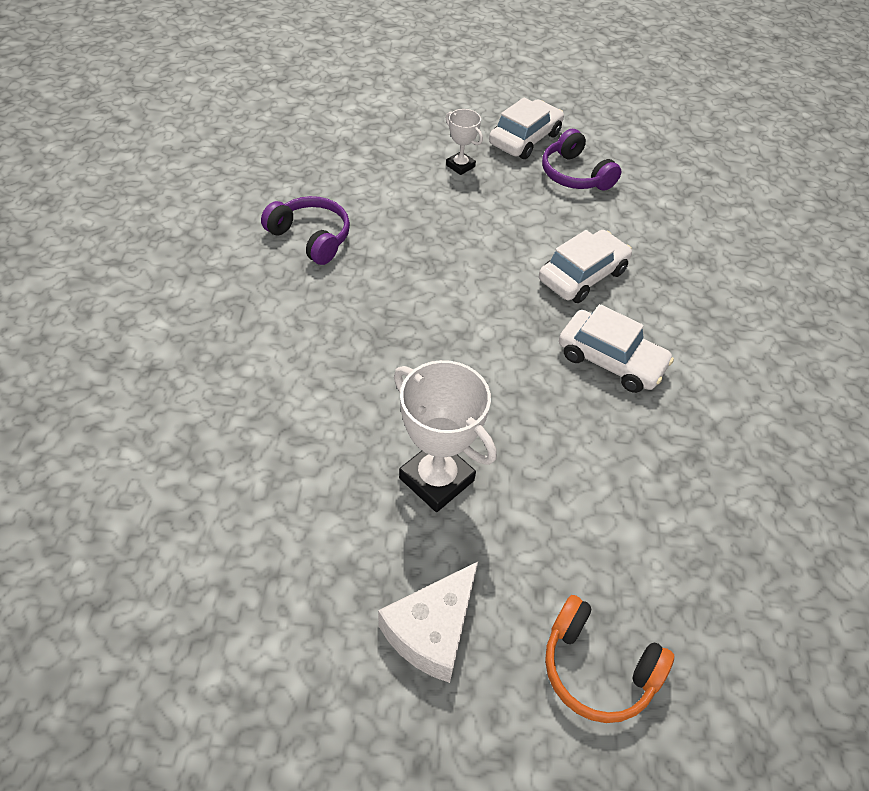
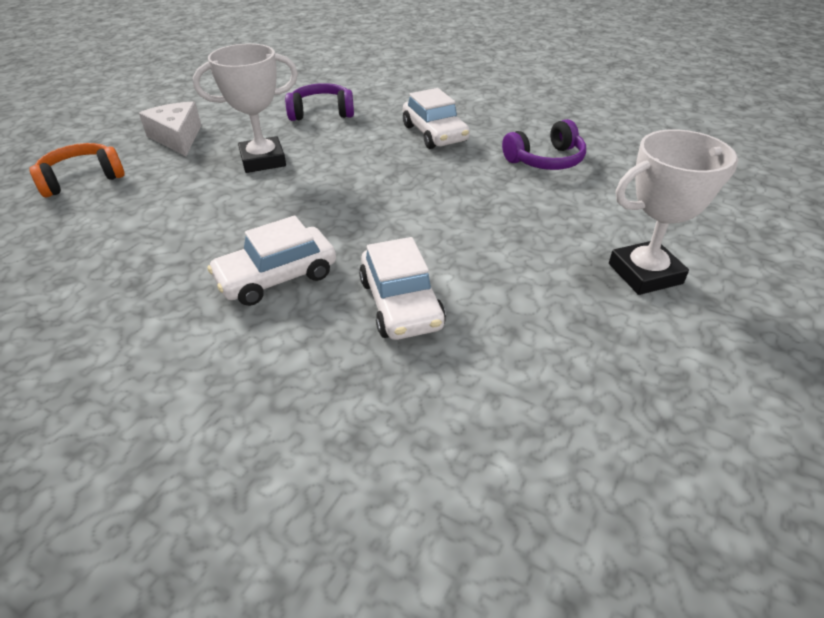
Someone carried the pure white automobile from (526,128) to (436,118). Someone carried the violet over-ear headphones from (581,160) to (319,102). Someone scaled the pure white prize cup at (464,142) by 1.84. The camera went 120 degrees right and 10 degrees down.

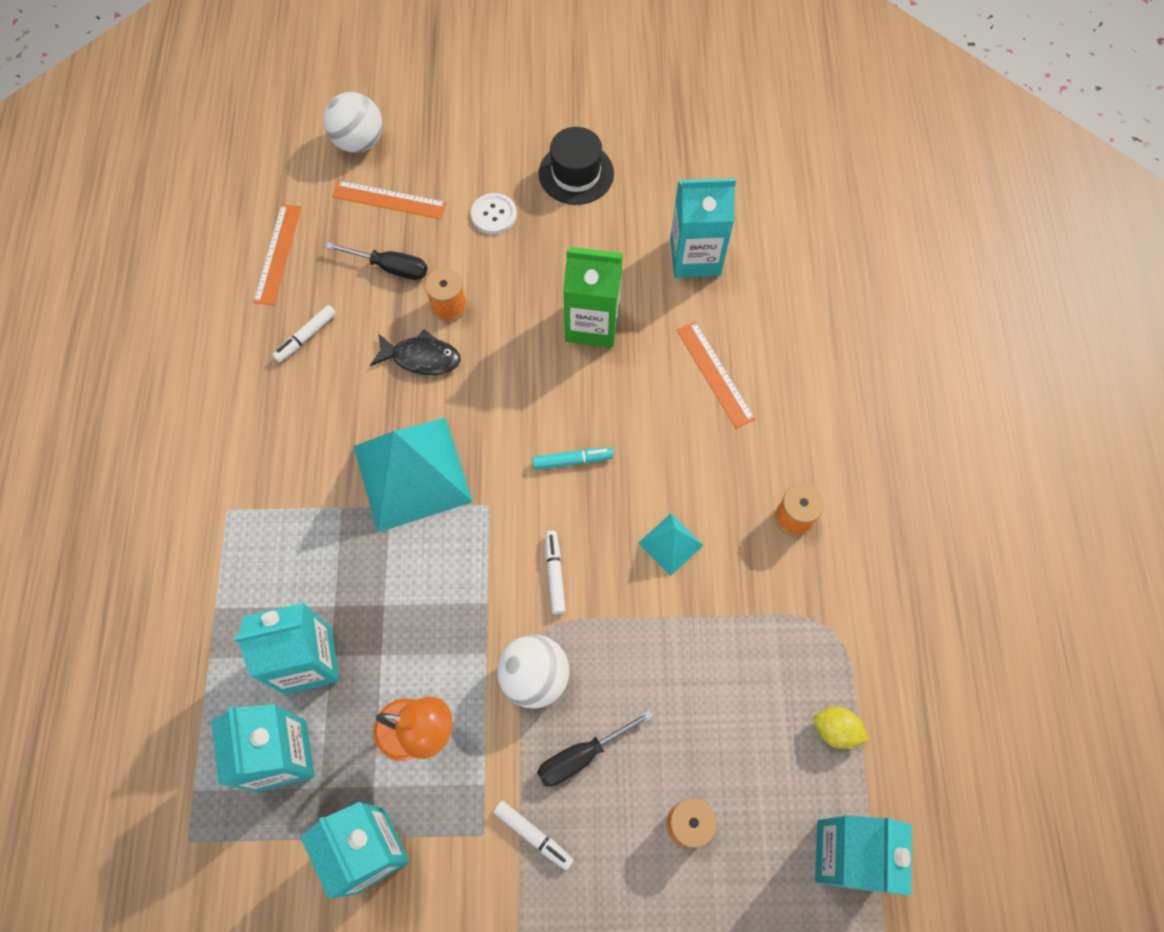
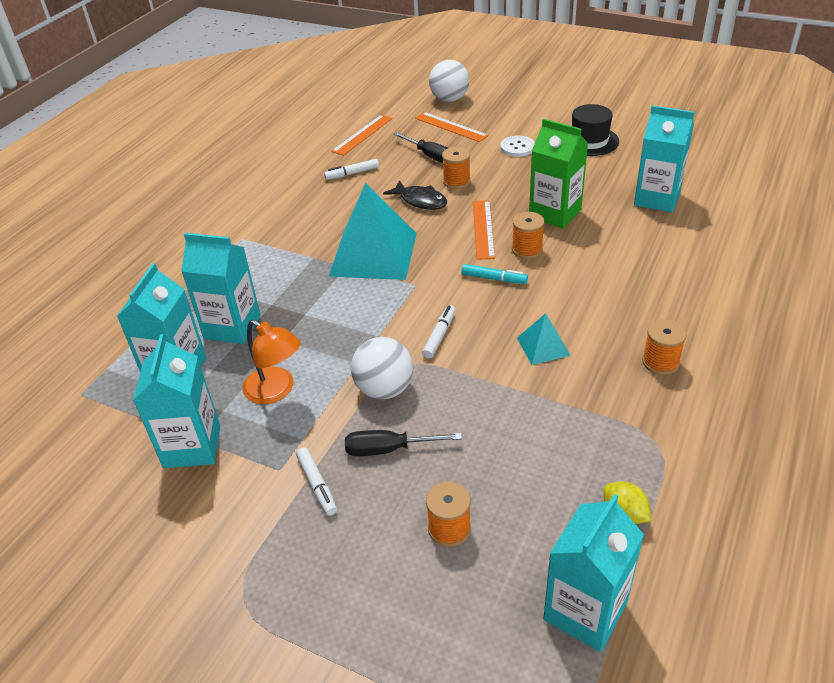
Someone put down the orange reel of thread at (528,235). Someone carried the orange ruler from (715,375) to (484,230). The camera went 30 degrees right and 25 degrees down.

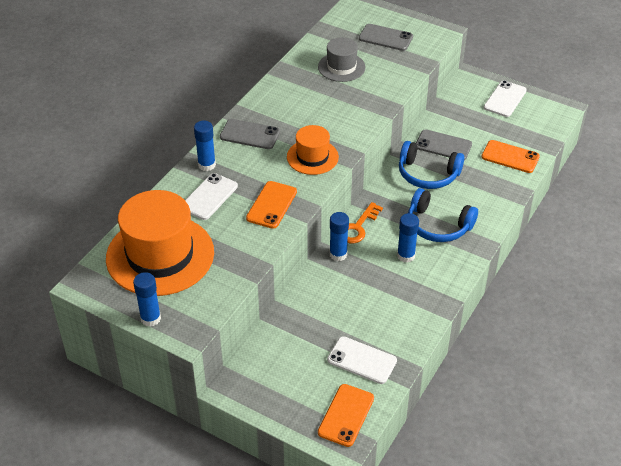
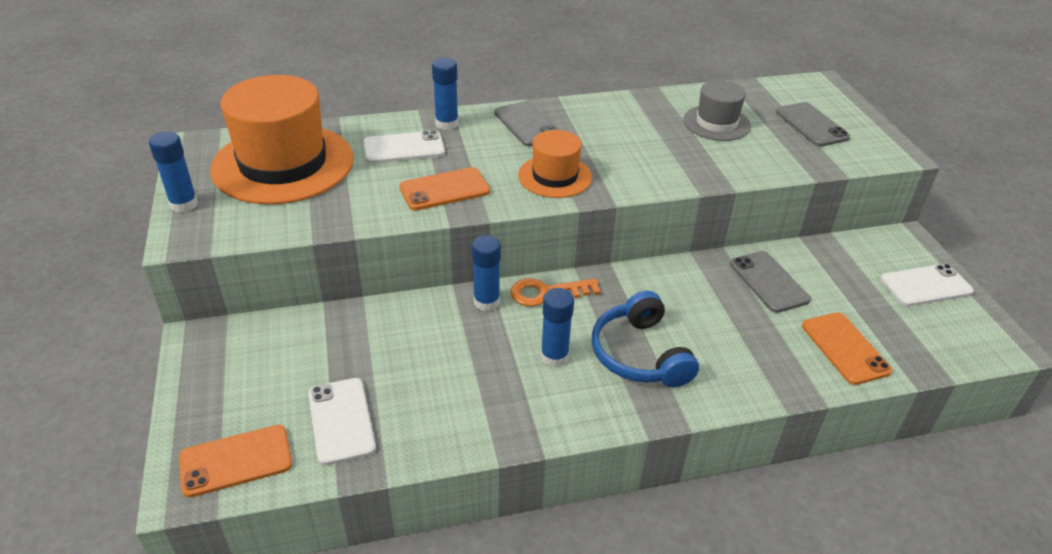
Someone took away the blue over-ear headphones at (431,165). The camera went 45 degrees right and 5 degrees down.

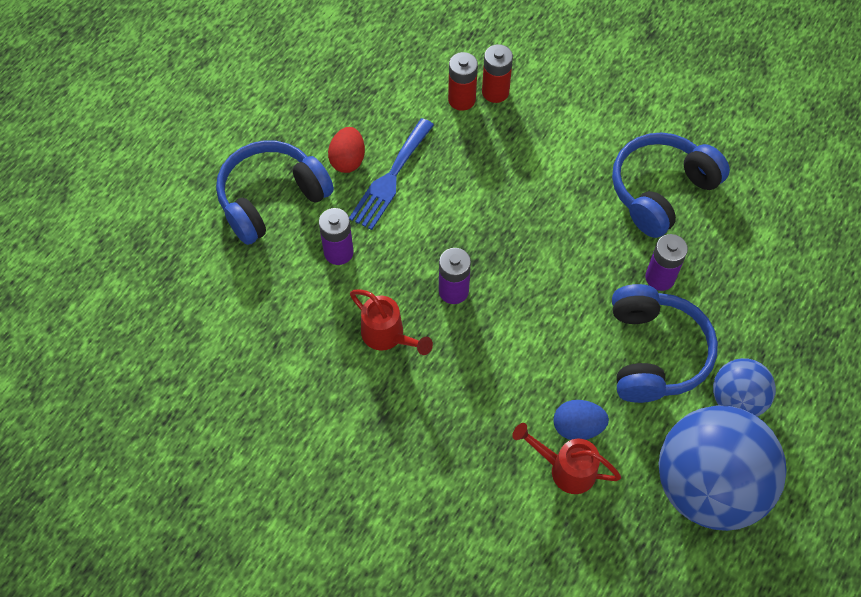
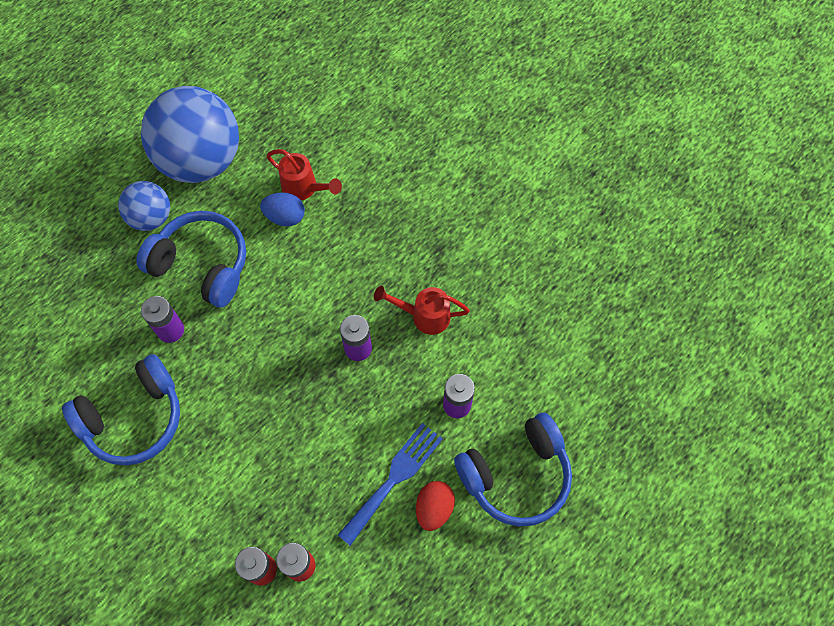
Someone rotated the crimson watering pot at (391,322) by 45 degrees counterclockwise. Someone rotated the blue over-ear headphones at (665,343) by 105 degrees clockwise. The camera went 170 degrees left and 5 degrees up.

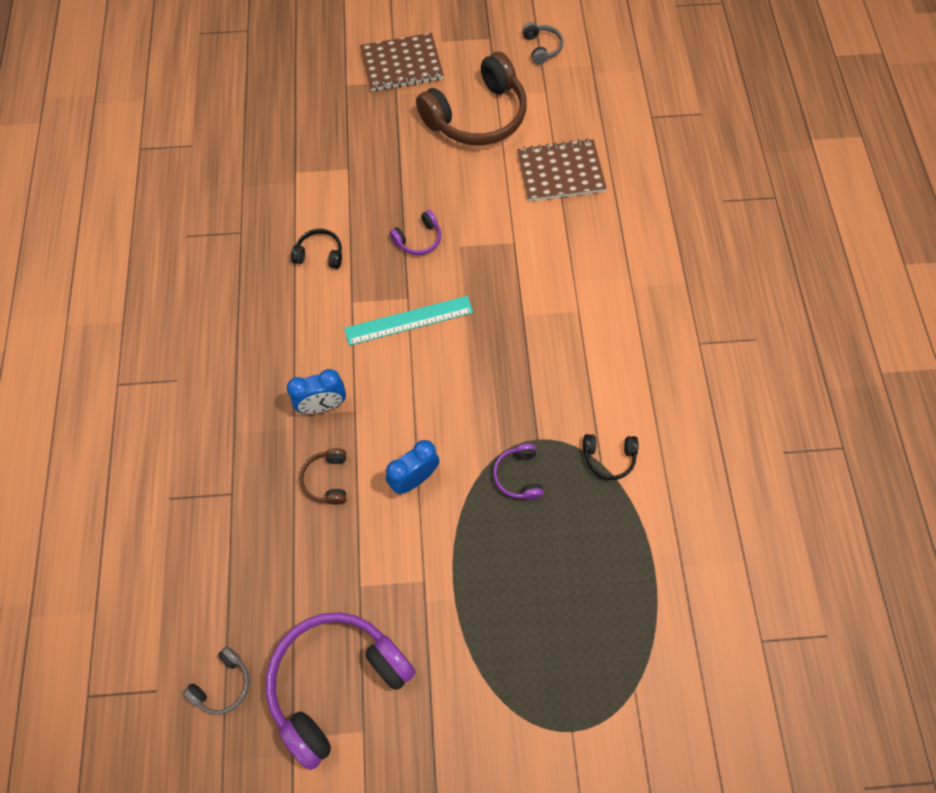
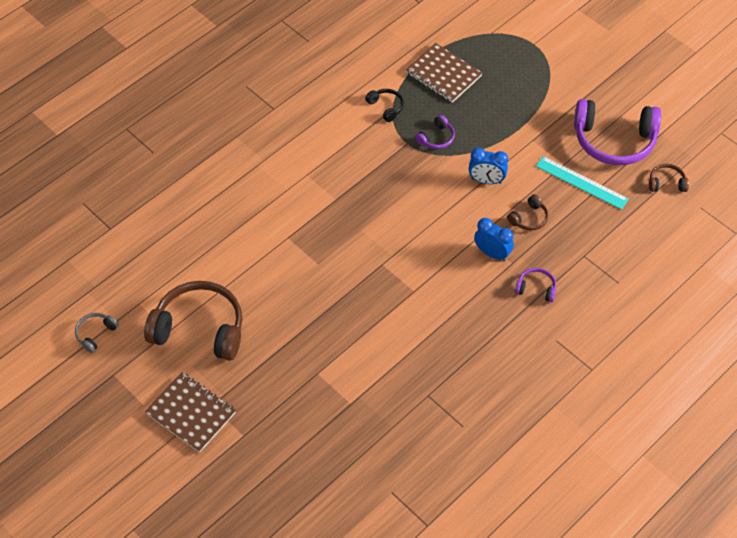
Someone took away the ebony over-ear headphones at (316,249). Someone carried the teal ruler from (408,321) to (582,183). Someone carried the violet over-ear headphones from (415,232) to (535,285). Someone carried the brown notepad from (562,170) to (443,73). Someone repainted the grey over-ear headphones at (216,680), which became the brown over-ear headphones at (669,178). The camera went 130 degrees left and 10 degrees down.

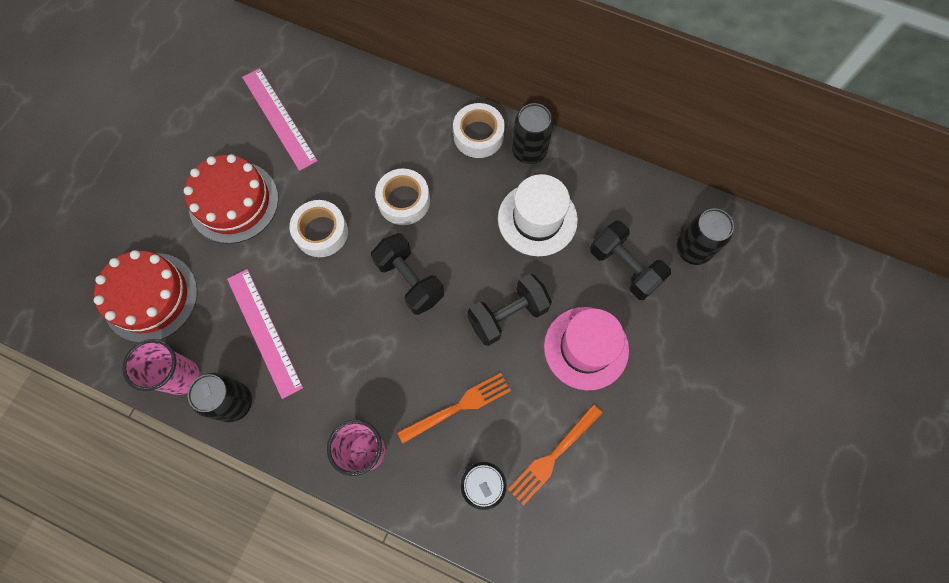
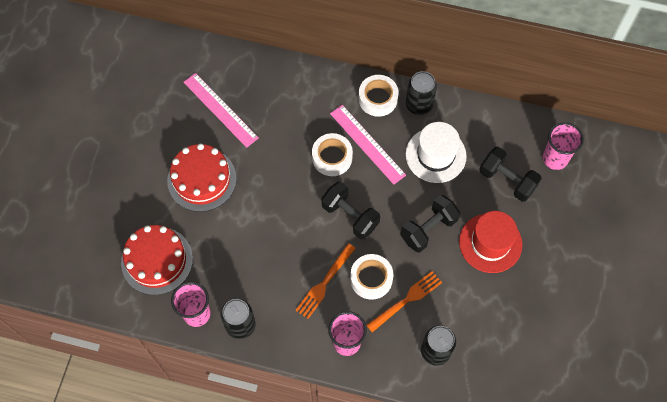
Someone carried the pink ruler from (265,334) to (368,145). Someone carried the pure white tape from (319,228) to (371,277). Someone carried the orange table fork from (555,454) to (325,281). Someone swapped the ebony soda can at (705,237) for the pink cup at (563,146). Someone repainted the pink top hat at (586,349), which became the crimson top hat at (490,242). The camera went 10 degrees left and 5 degrees down.

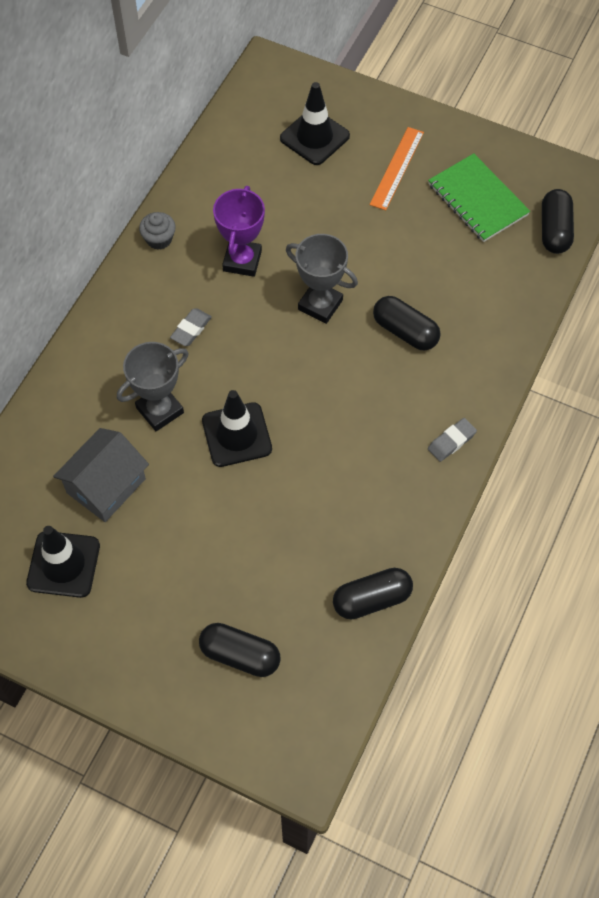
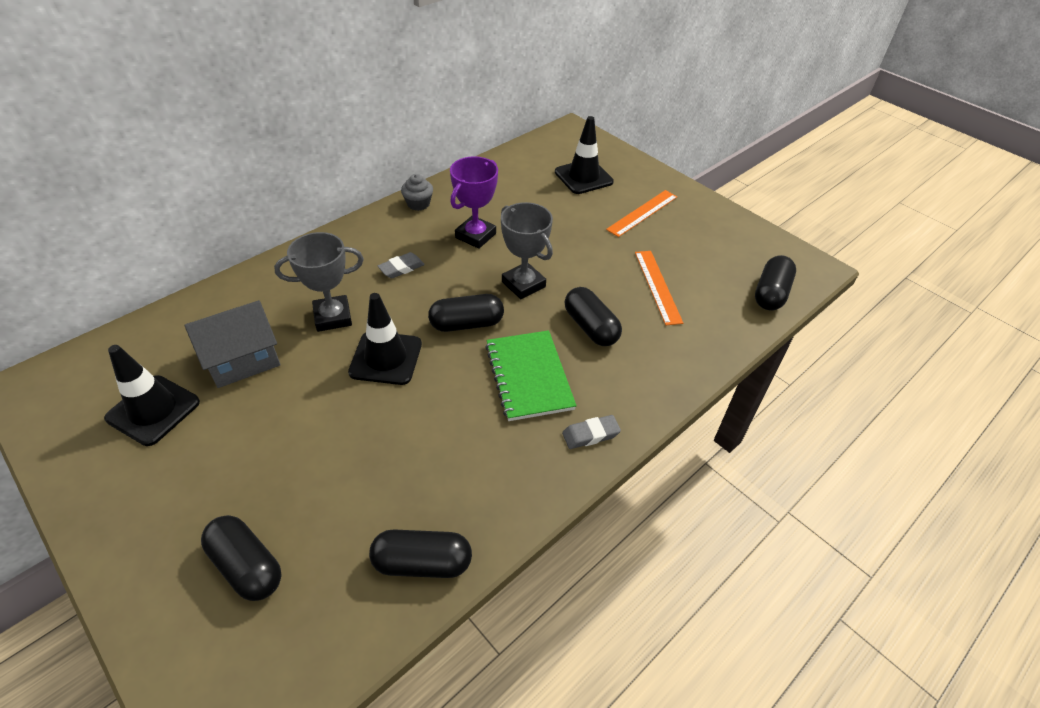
Someone put down the ebony pill at (466,313). Someone put down the orange ruler at (659,288). Someone carried the leaf-green notepad from (479,197) to (531,375). The camera went 20 degrees right and 15 degrees down.

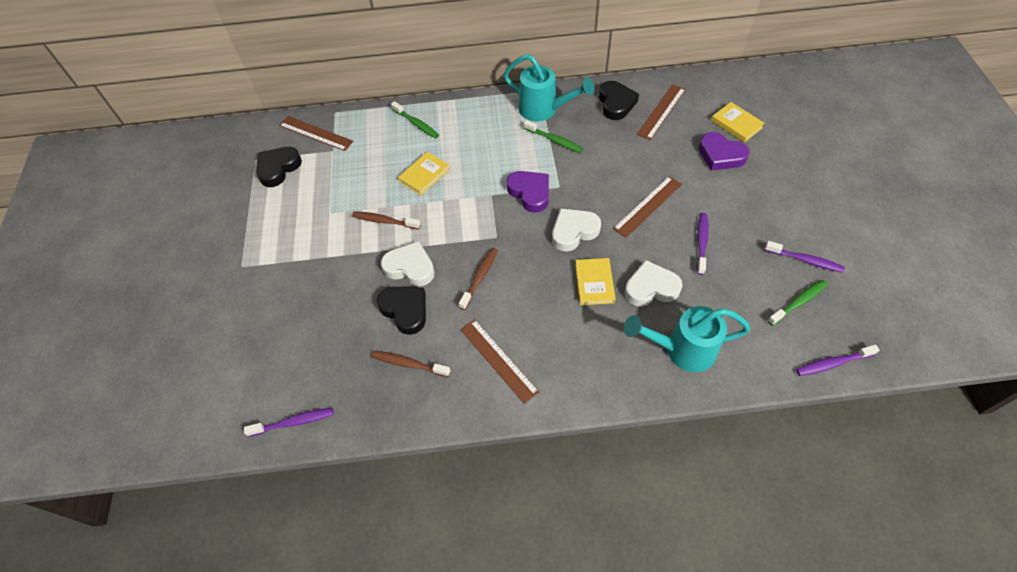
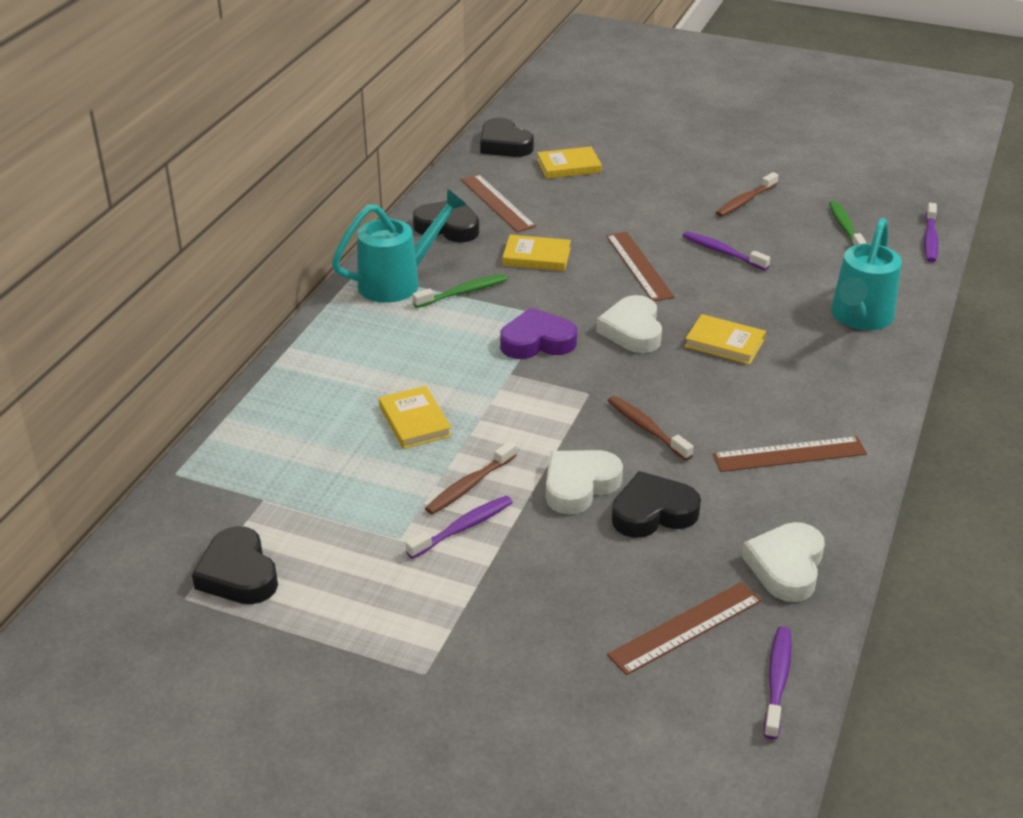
Someone took away the leaf-green toothbrush at (415,120). Someone took away the violet heart at (724,151). Someone put down the ebony heart at (507,137). Someone put down the golden hardback at (536,253). Someone carried the brown ruler from (316,133) to (684,628). Someone carried the brown toothbrush from (411,364) to (747,194). Someone carried the pure white heart from (654,283) to (783,562). Someone carried the violet toothbrush from (805,257) to (459,527). The camera went 65 degrees left and 20 degrees down.

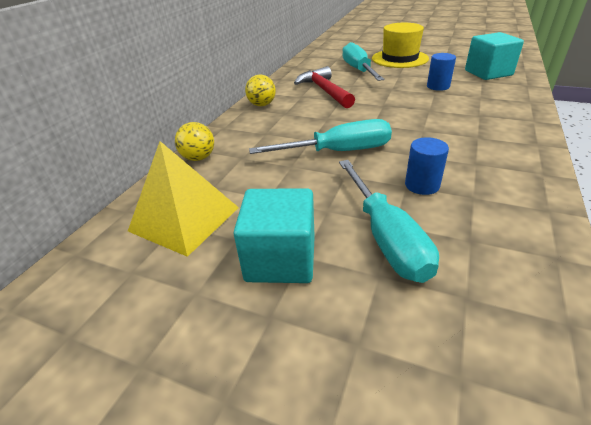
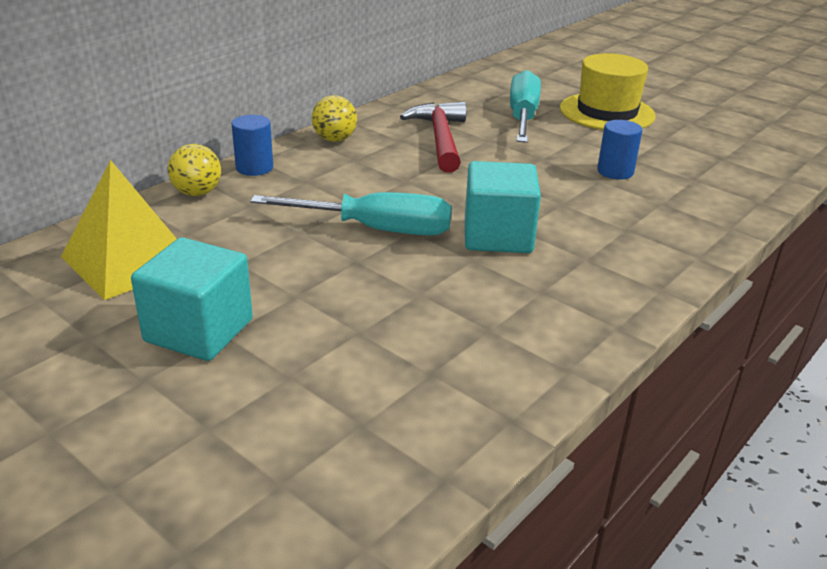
Someone took away the teal hand screwdriver at (389,221). Someone carried the blue cylinder from (427,166) to (252,145). Someone carried the teal solid cube from (494,56) to (503,207). The camera went 15 degrees right and 5 degrees down.

